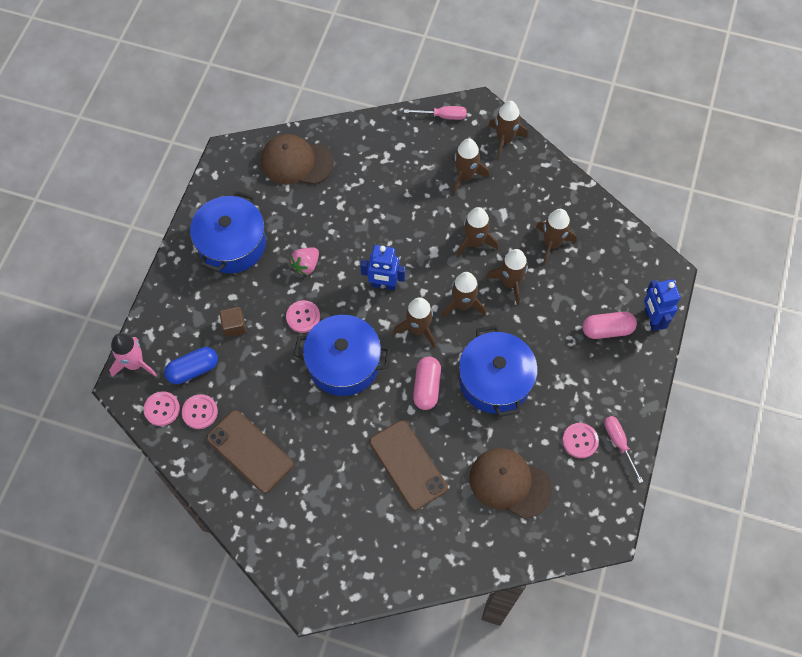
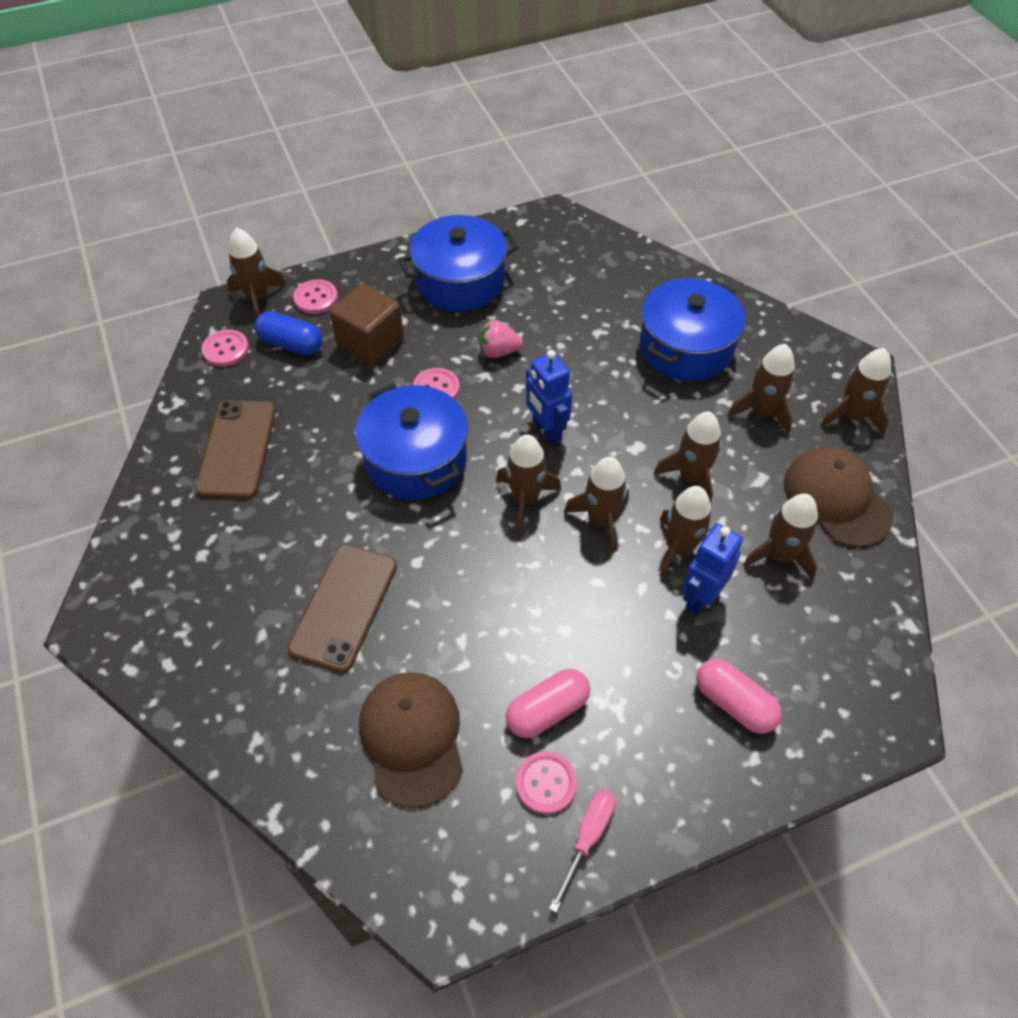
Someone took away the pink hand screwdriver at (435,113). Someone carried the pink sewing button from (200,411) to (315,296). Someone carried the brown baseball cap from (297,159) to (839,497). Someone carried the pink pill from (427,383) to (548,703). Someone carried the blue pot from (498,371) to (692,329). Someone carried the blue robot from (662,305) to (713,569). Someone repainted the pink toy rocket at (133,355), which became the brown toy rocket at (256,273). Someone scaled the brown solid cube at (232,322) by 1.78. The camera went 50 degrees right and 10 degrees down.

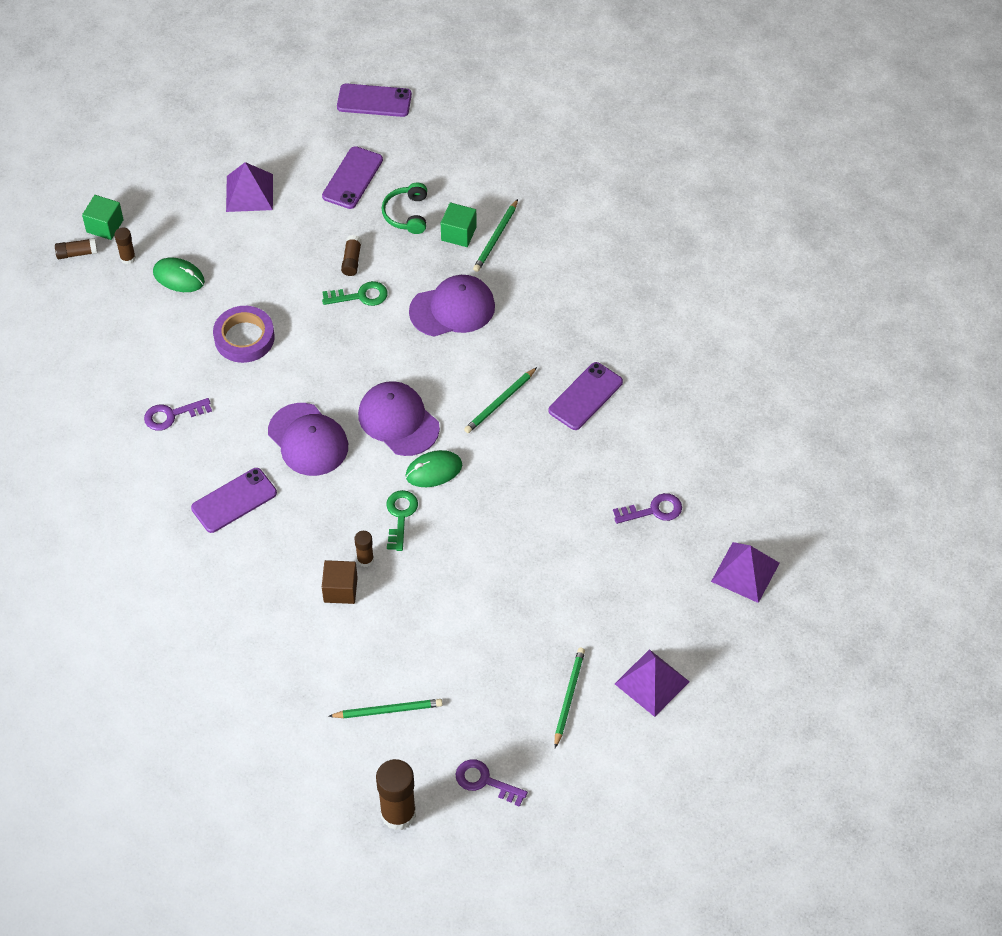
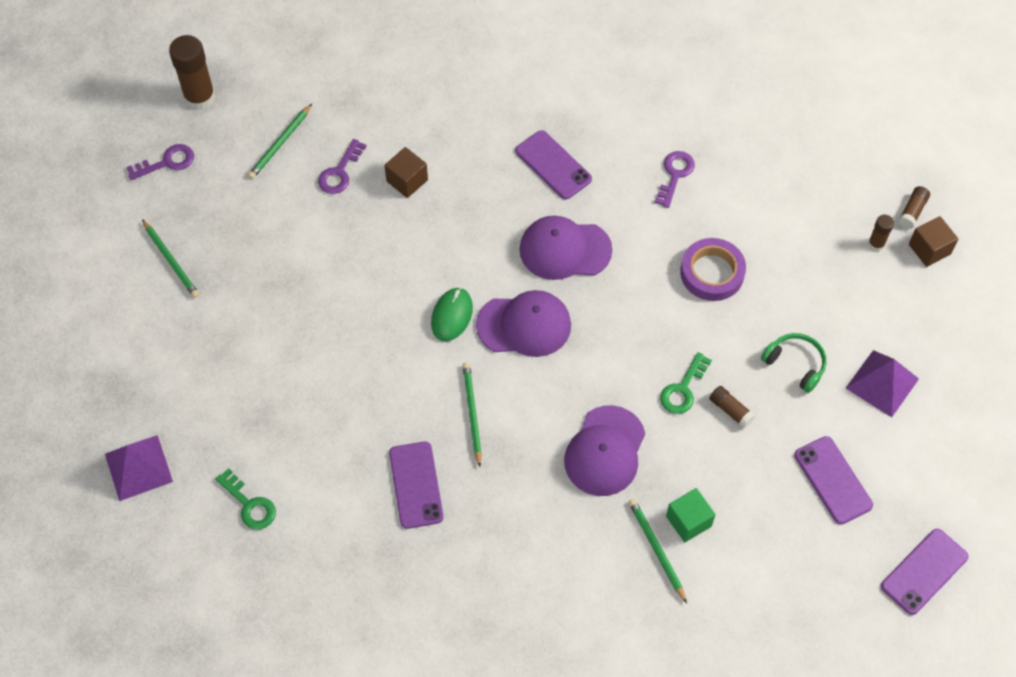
Someone took away the leaf-green mouse at (179,275). Someone took away the brown glue stick at (364,549). Someone took away the violet pyramid shape at (652,683). Someone carried the leaf-green over-ear headphones from (404,208) to (793,363). Someone carried the leaf-green door key from (402,520) to (245,498). Someone carried the violet door key from (647,508) to (342,166). Someone repainted the leaf-green solid cube at (103,217), which became the brown solid cube at (933,241). Someone rotated the violet smartphone at (234,500) by 45 degrees counterclockwise. The camera went 130 degrees right and 5 degrees up.

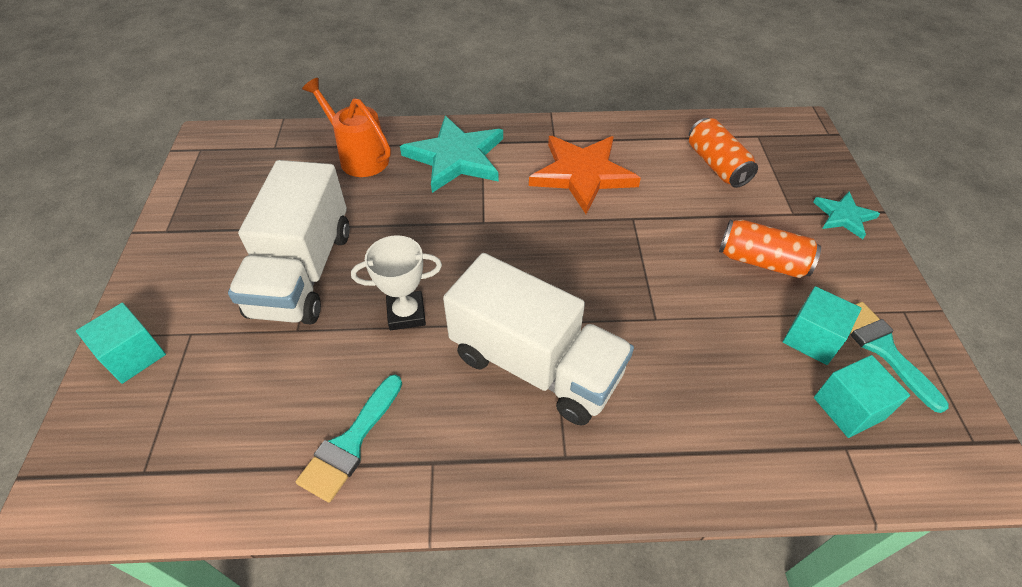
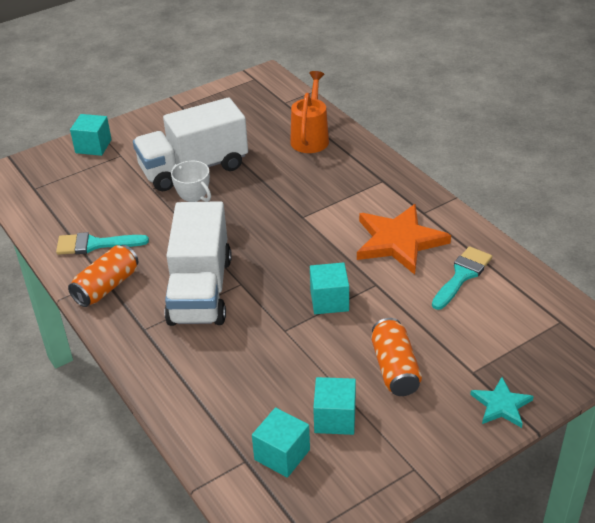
Someone took away the teal star at (451,154). Someone put down the teal solid cube at (329,288). Someone carried the orange soda can from (723,153) to (103,276). Someone carried the teal paintbrush from (899,357) to (462,278). The camera went 60 degrees right and 10 degrees down.

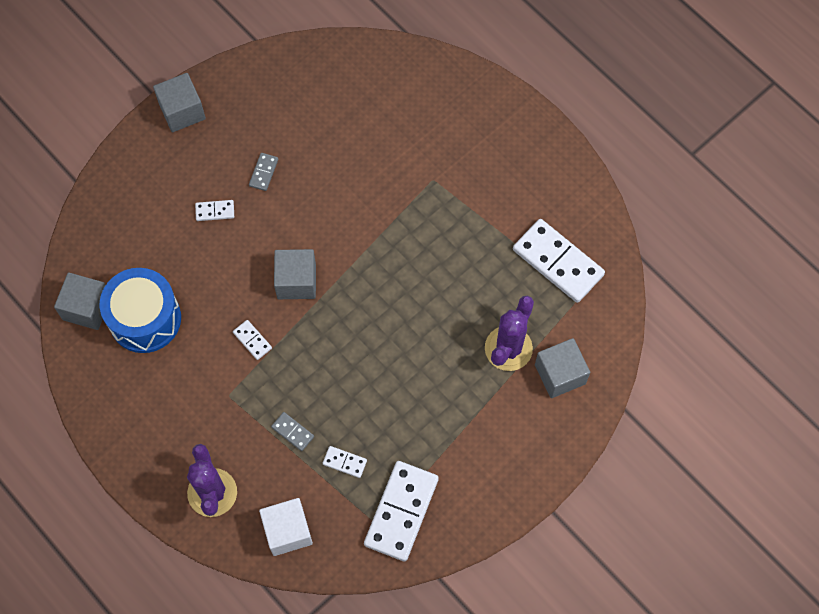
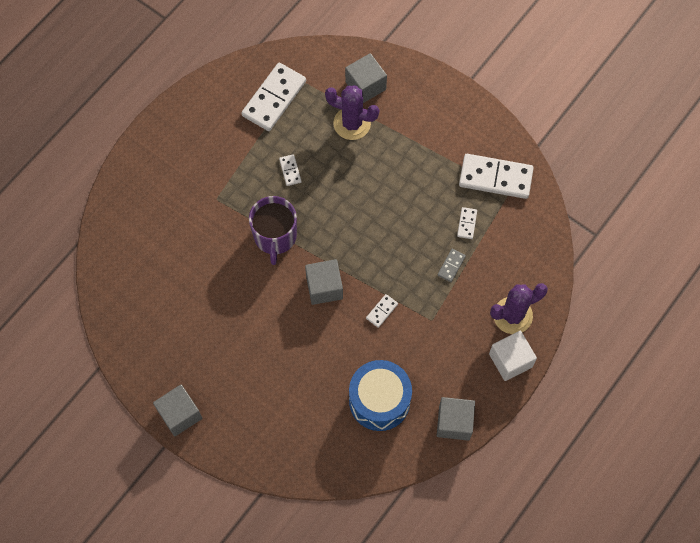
Someone took away the grey domino tile at (263,172). Someone put down the violet tea mug at (273,230). Someone carried the grey solid cube from (80,301) to (456,419). Someone carried the pure white domino tile from (214,210) to (290,170). Someone carried the pure white solid cube from (286,527) to (513,356). The camera went 100 degrees left and 0 degrees up.

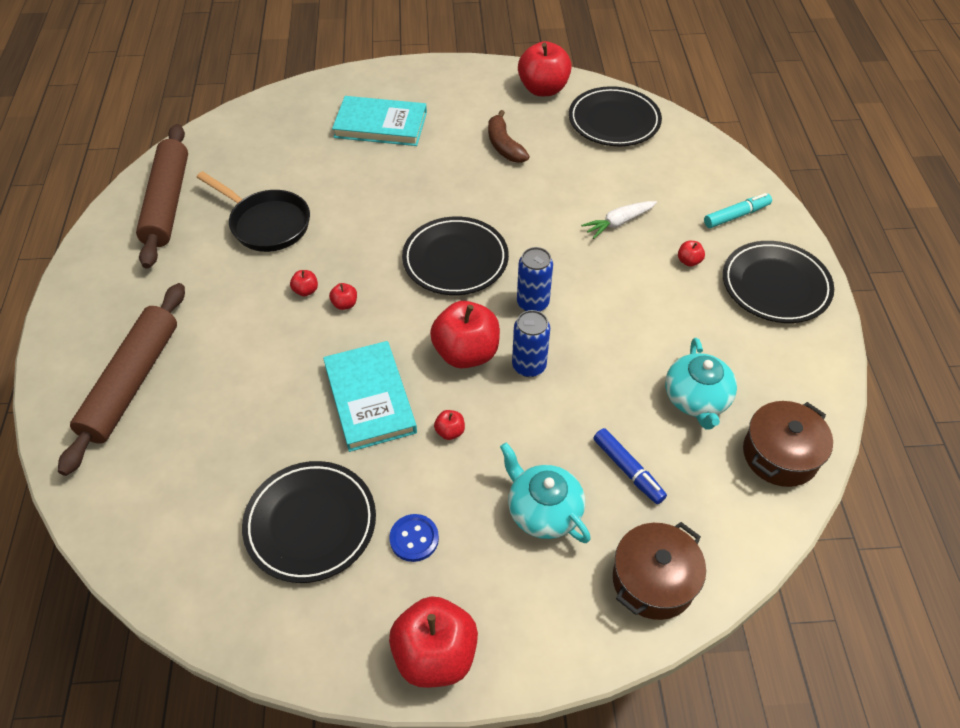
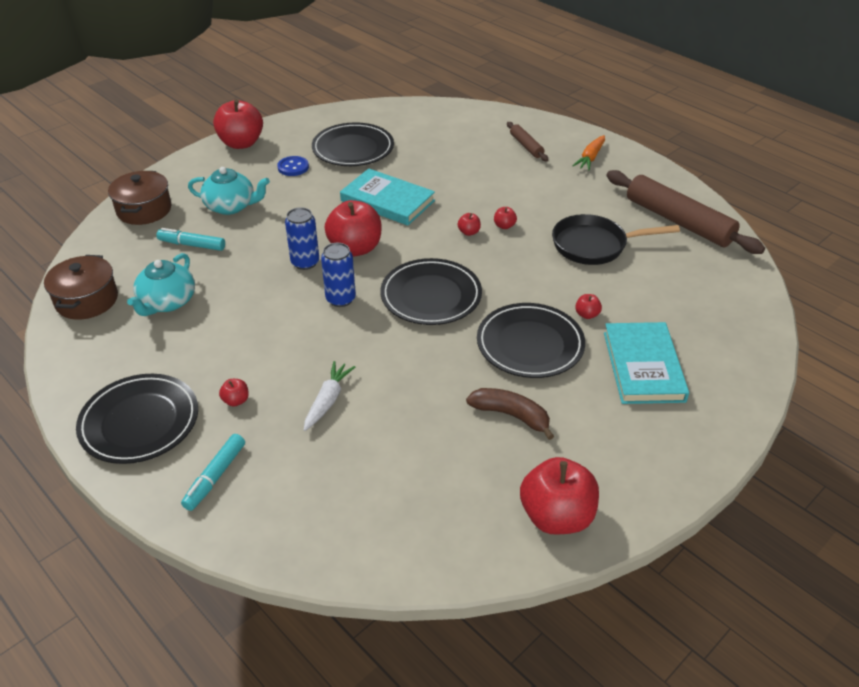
Someone put down the orange root vegetable at (588,153). Someone carried the crimson apple fruit from (449,425) to (588,306). Someone carried the ebony dinner plate from (615,116) to (531,340). Someone repainted the blue felt pen at (630,466), which became the teal felt pen at (190,239). Someone rotated the teal hardback at (379,121) by 60 degrees counterclockwise. Someone rotated the teal tea pot at (701,384) by 120 degrees counterclockwise. Someone scaled the brown pastry roller at (121,379) by 0.49. The camera went 140 degrees right and 10 degrees down.

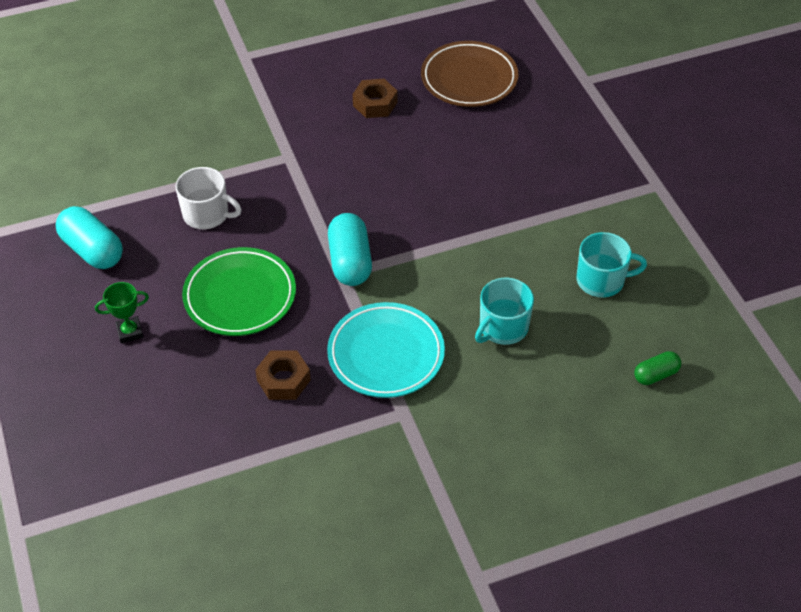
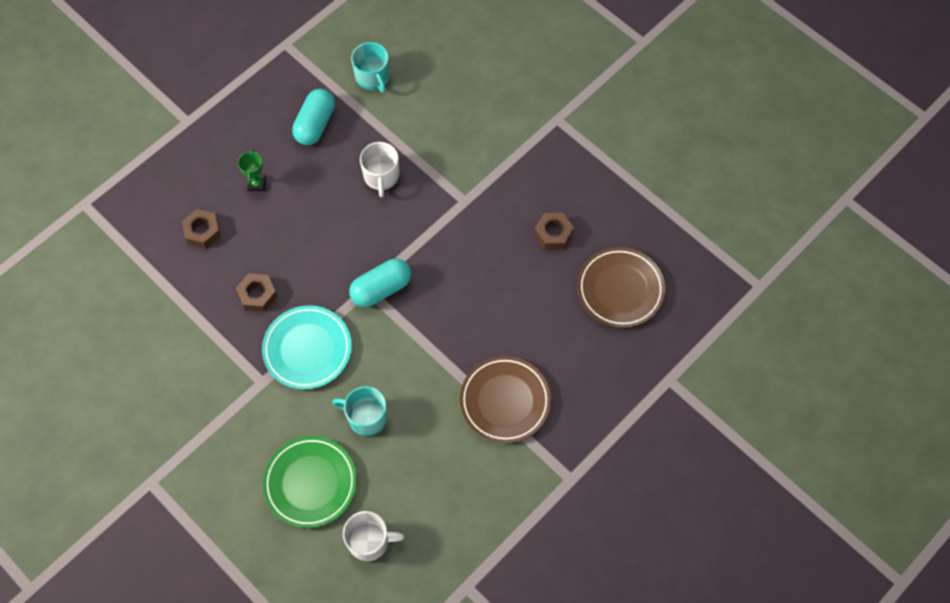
Someone put down the brown hex nut at (201,229). Someone put down the brown dinner plate at (505,399). Someone carried the leaf-green dinner plate from (239,291) to (310,482). Someone carried the teal tea mug from (612,265) to (370,67). Someone swapped the leaf-green pill at (657,368) for the pure white tea mug at (373,536). Someone rotated the leaf-green prize cup at (122,312) by 45 degrees clockwise. The camera went 65 degrees right and 15 degrees up.

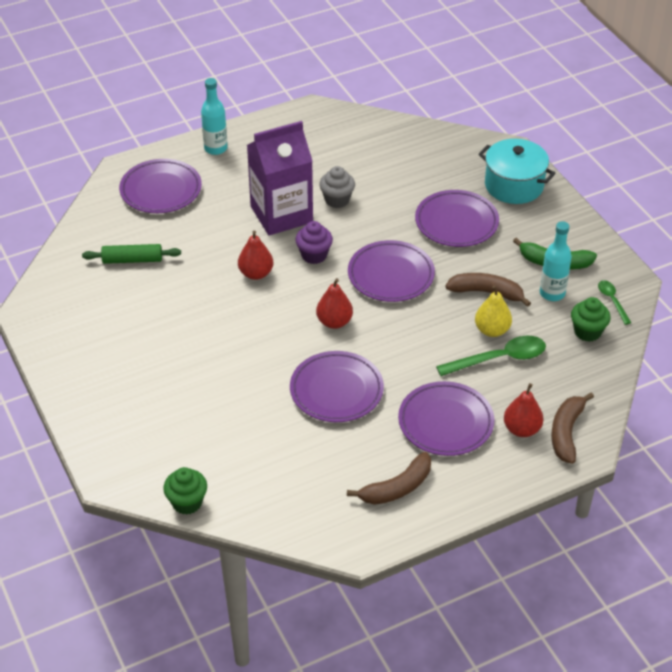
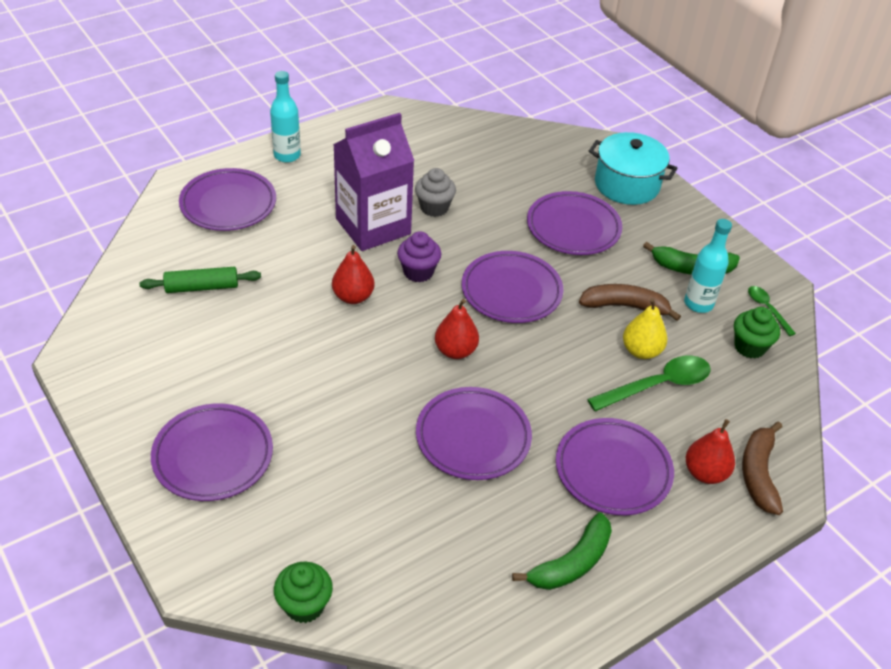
Someone put down the violet dinner plate at (212,452). Someone repainted the brown banana at (389,478), which became the leaf-green banana at (562,551). The camera went 10 degrees left and 0 degrees up.

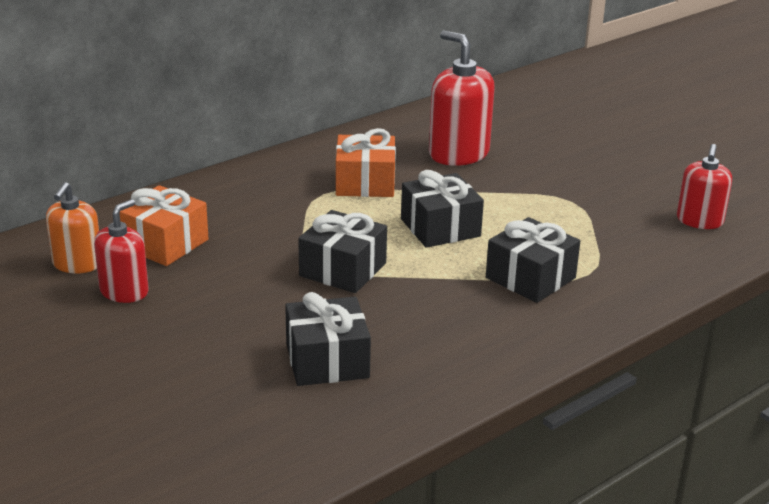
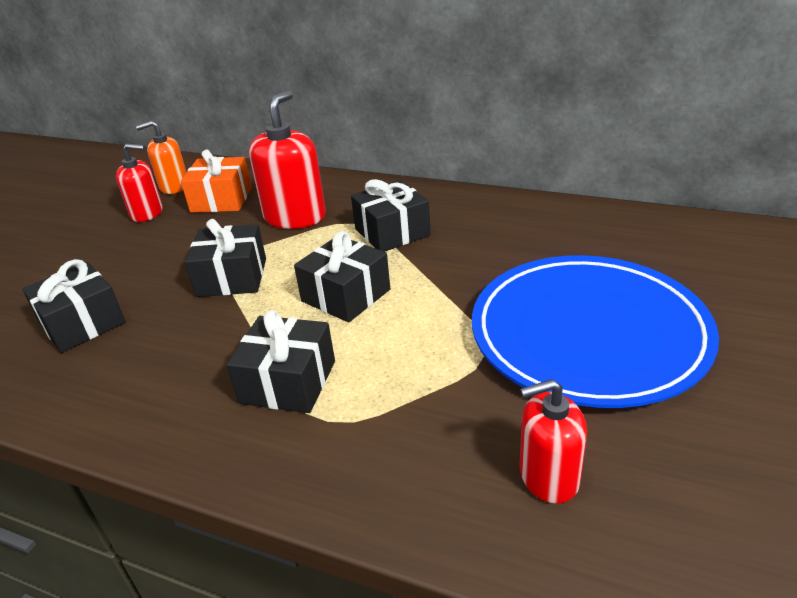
Someone put down the blue dinner plate at (595,331). Someone carried the crimson soap dispenser from (462,98) to (287,159). Someone repainted the orange gift at (366,162), which became the ebony gift at (391,215). The camera went 65 degrees right and 5 degrees up.

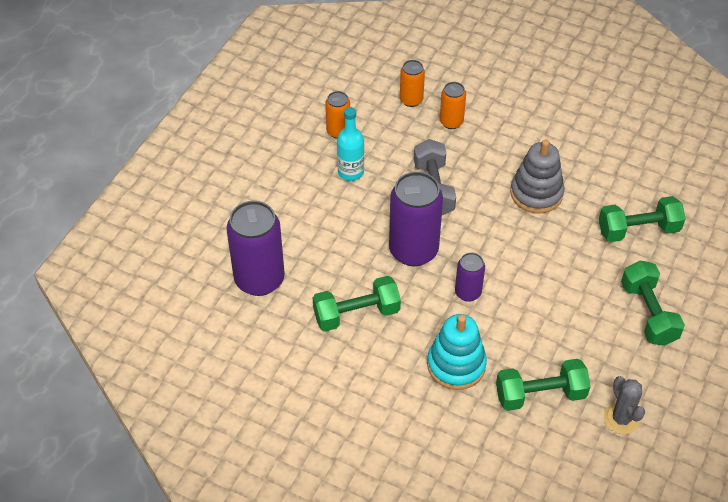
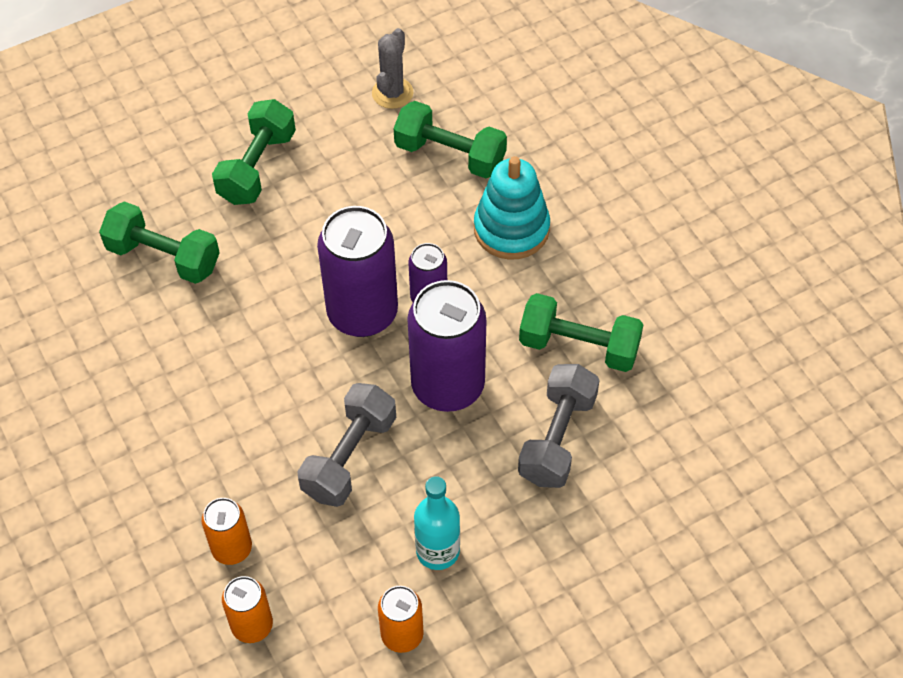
Someone took away the grey stacking rings at (537,176). Someone put down the grey dumbbell at (558,426). Someone carried the violet soda can from (256,248) to (357,271). The camera went 145 degrees left and 5 degrees up.

